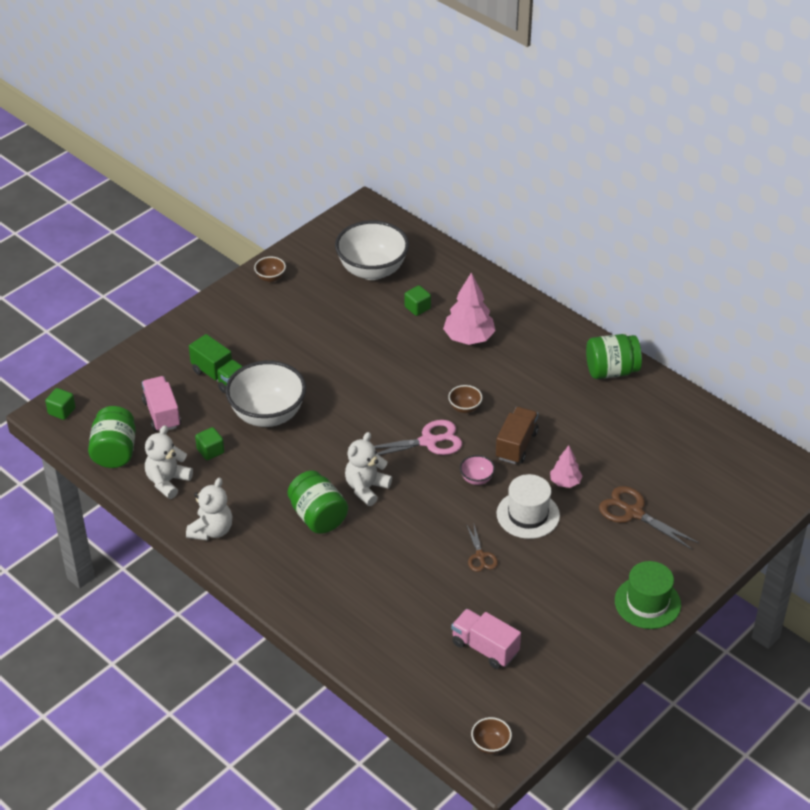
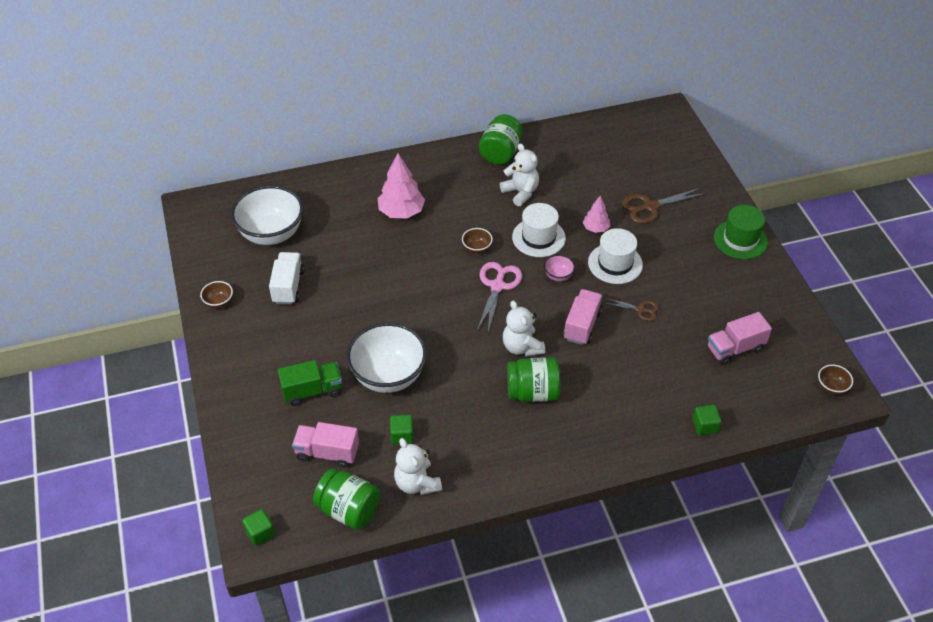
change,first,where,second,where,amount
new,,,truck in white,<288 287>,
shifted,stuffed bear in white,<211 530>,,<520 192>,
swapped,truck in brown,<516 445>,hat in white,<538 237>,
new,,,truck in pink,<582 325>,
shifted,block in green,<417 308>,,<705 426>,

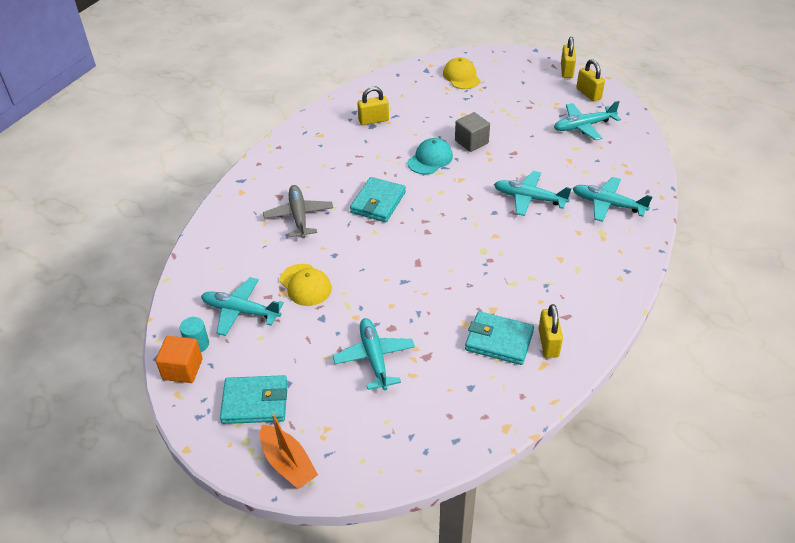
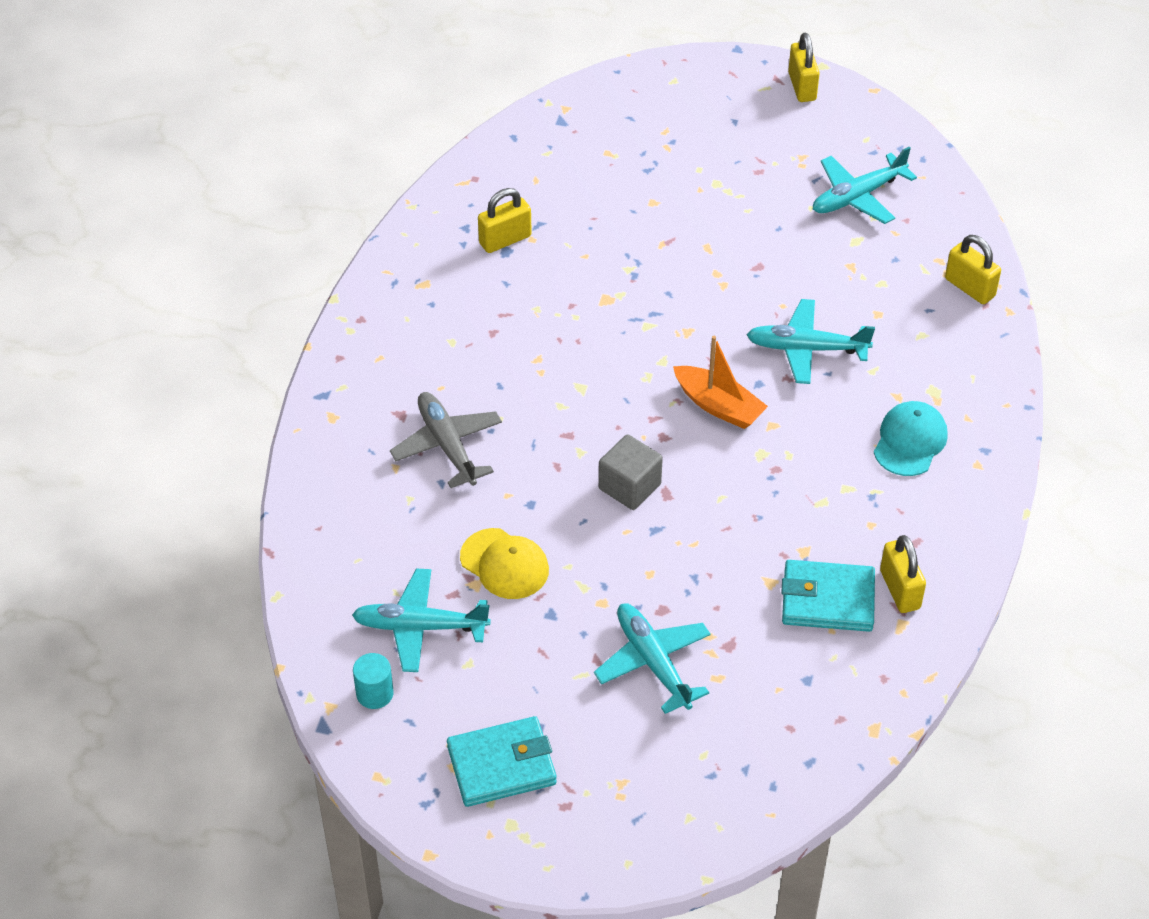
change,first,where,second,where,amount
shifted,block in ash-grey,<471 142>,,<629 486>,
shifted,toy boat in orange-coloured,<288 463>,,<718 406>,
shifted,baseball cap in turquoise,<430 159>,,<910 441>,
shifted,small lock in yellow,<588 94>,,<969 288>,
gone,block in orange-coloured,<182 369>,,,
gone,card wallet in turquoise,<378 202>,,,
gone,baseball cap in yellow,<461 76>,,,
gone,aeroplane in turquoise,<608 204>,,,

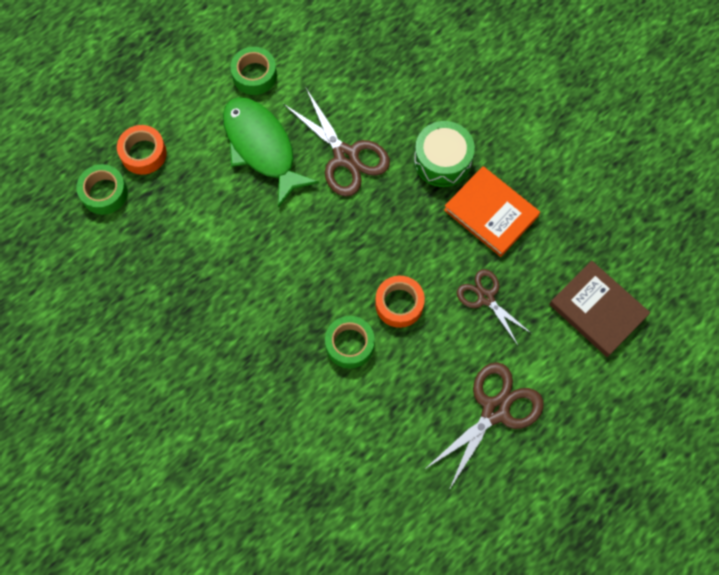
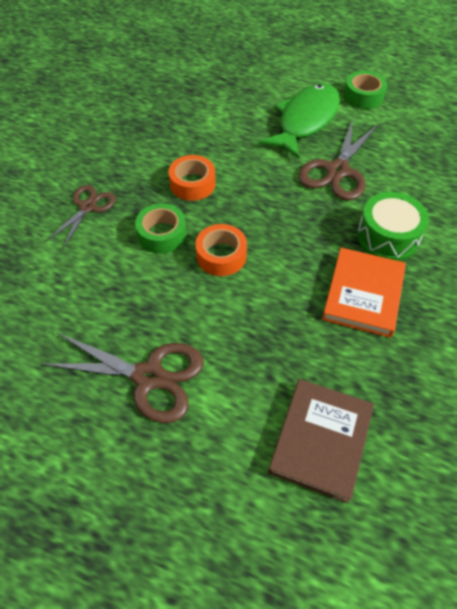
change,first,where,second,where,amount
shifted,scissors in brown,<486 298>,,<88 207>,
shifted,sticky tape in orange-coloured,<143 153>,,<192 184>,
gone,sticky tape in green,<104 193>,,,

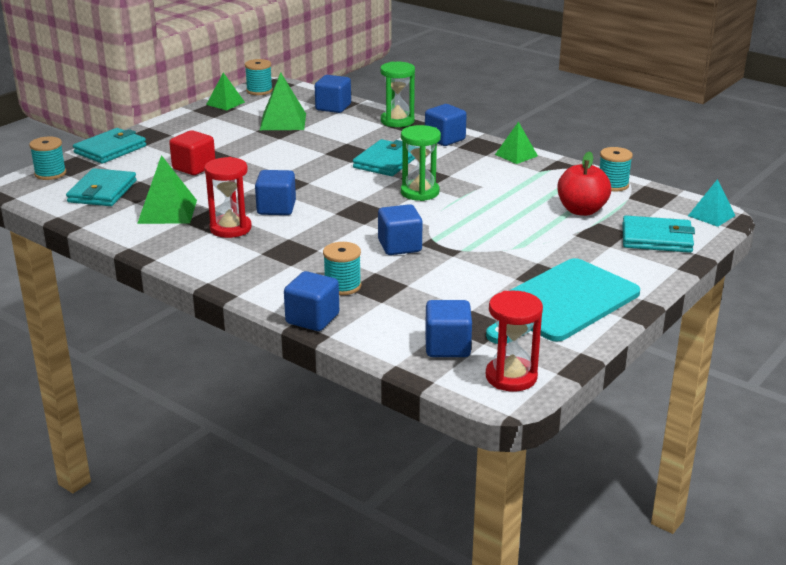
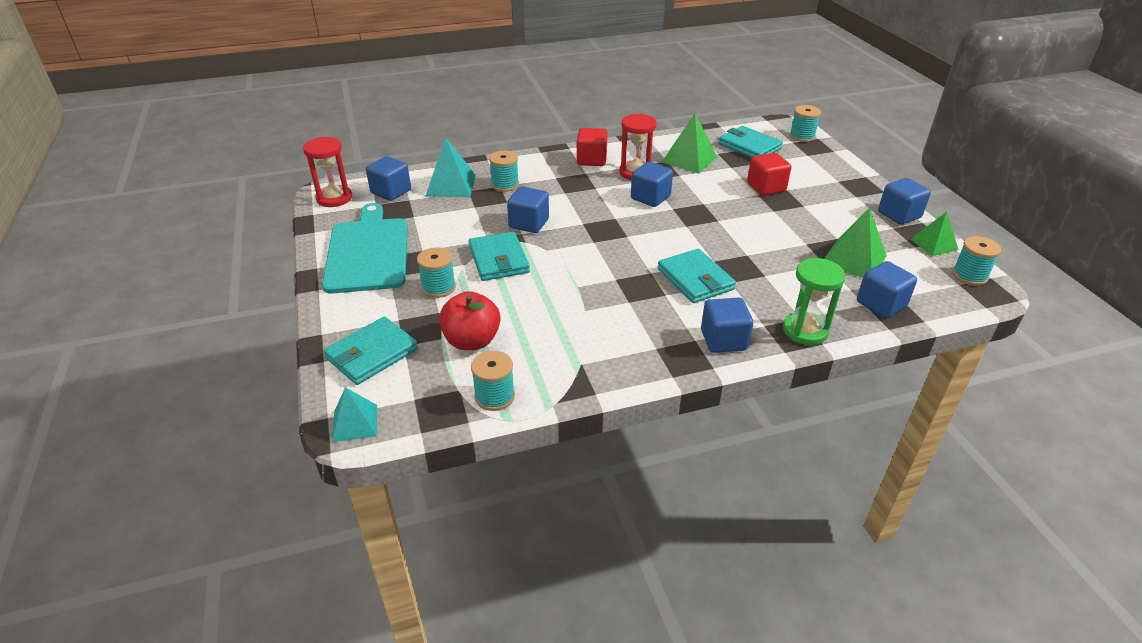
change,first,where,second,where,amount
new,,,spool in turquoise,<438 287>,
new,,,pyramid in turquoise,<451 185>,
shifted,card wallet in turquoise,<110 149>,,<499 259>,
new,,,block in scarlet,<591 160>,
shifted,block in blue,<312 319>,,<899 215>,
gone,hourglass in green,<420 192>,,,
gone,pyramid in green,<516 155>,,,

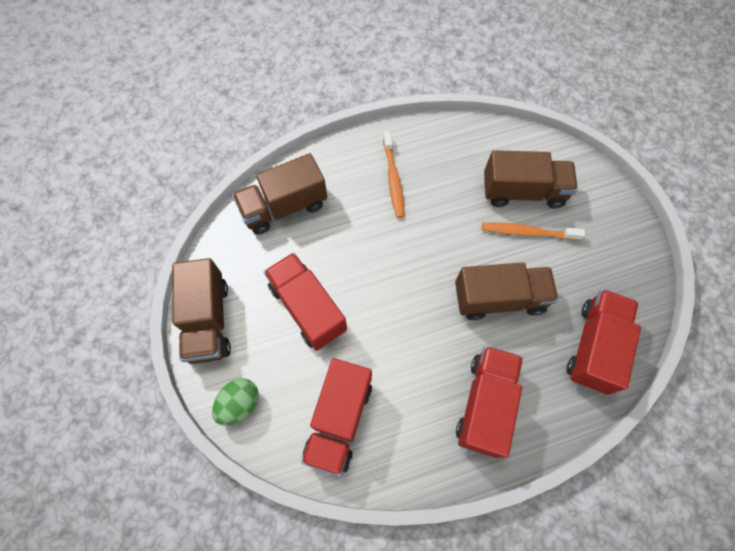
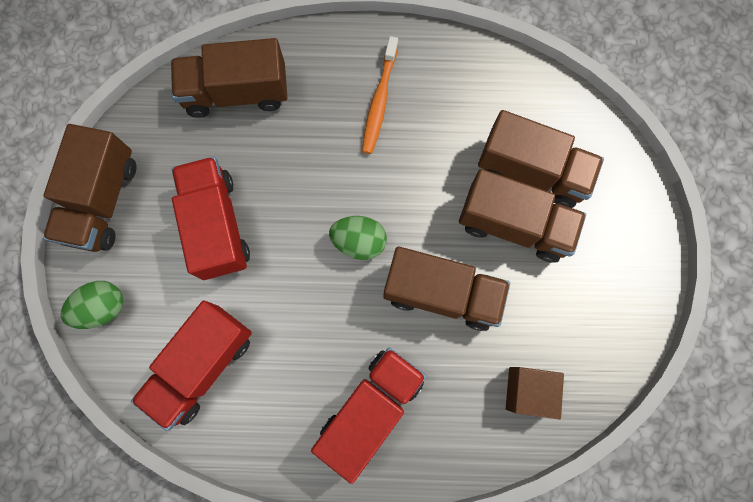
change,first,where,second,where,amount
new,,,egg in green,<359 241>,
swapped,tooth brush in orange-coloured,<528 232>,truck in brown,<513 225>,
swapped,truck in scarlet,<594 346>,block in brown,<528 391>,

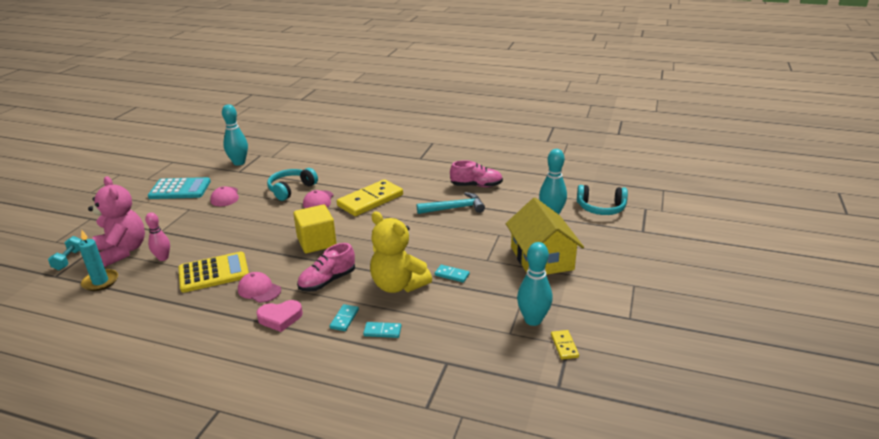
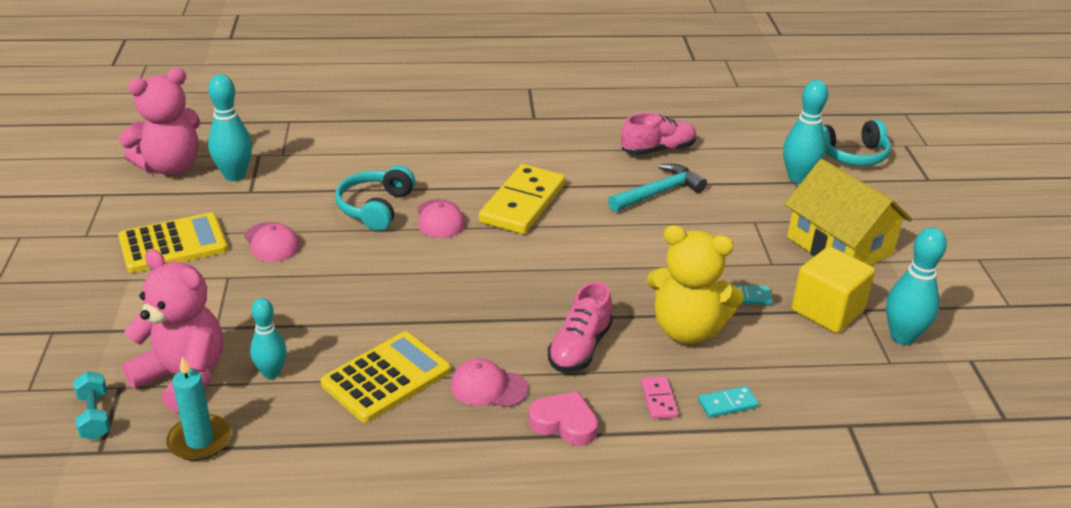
change,first,where,second,where,amount
repainted,pocket calculator in turquoise,<180 189>,pocket calculator in yellow,<173 244>,
new,,,stuffed bear in pink,<170 167>,
repainted,skittle in pink,<163 258>,skittle in turquoise,<271 373>,
rotated,love heart in pink,<280 318>,,<564 423>,120 degrees counterclockwise
repainted,domino tile in turquoise,<344 319>,domino tile in pink,<658 400>,
shifted,block in yellow,<317 242>,,<827 310>,
gone,domino tile in yellow,<564 346>,,,

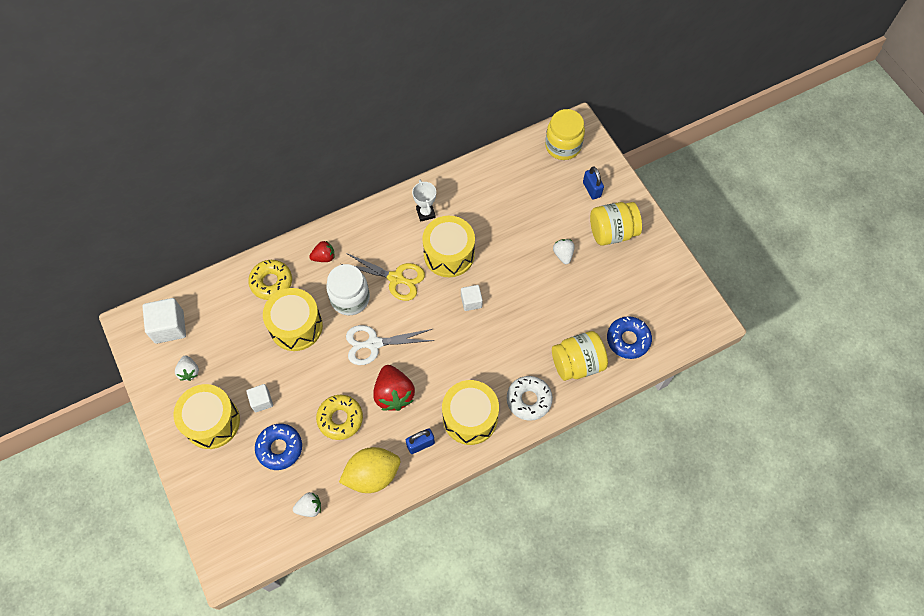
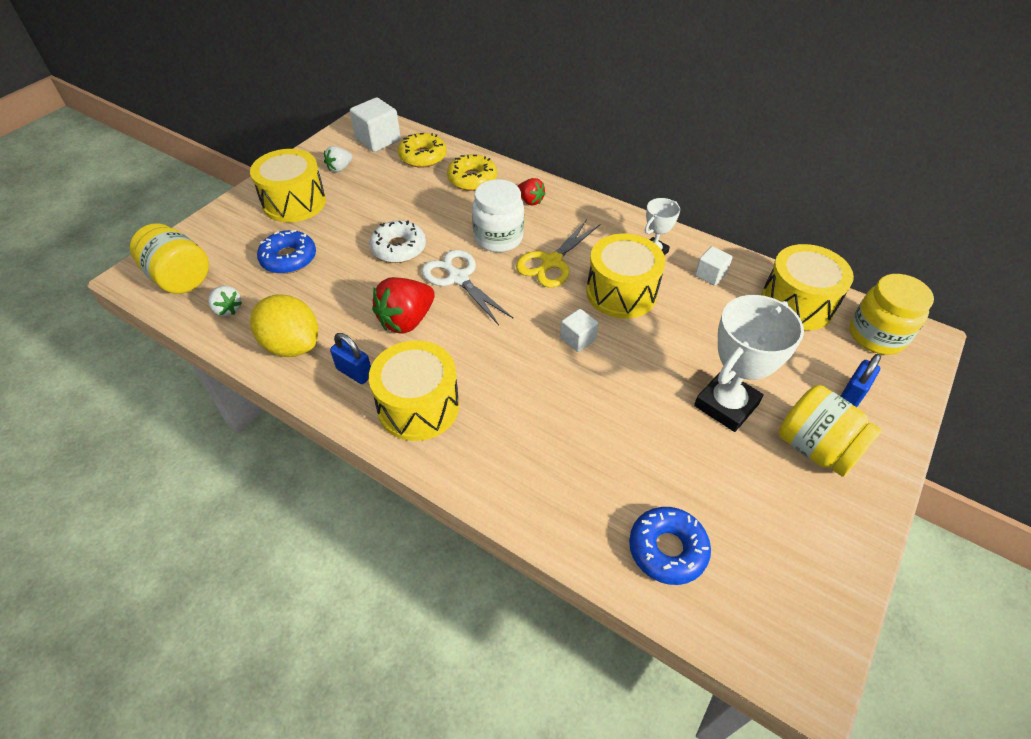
change,first,where,second,where,amount
shifted,preserve jar in yellow,<577 363>,,<180 278>,
shifted,glazed donut in white,<529 400>,,<398 248>,
shifted,glazed donut in yellow,<340 419>,,<423 156>,
rotated,scissors in yellow,<396 278>,,<552 262>,45 degrees clockwise
swapped,toy strawberry in white,<563 254>,trophy in white,<726 405>,
shifted,block in white,<261 401>,,<710 275>,
shifted,drum in yellow,<296 326>,,<797 304>,

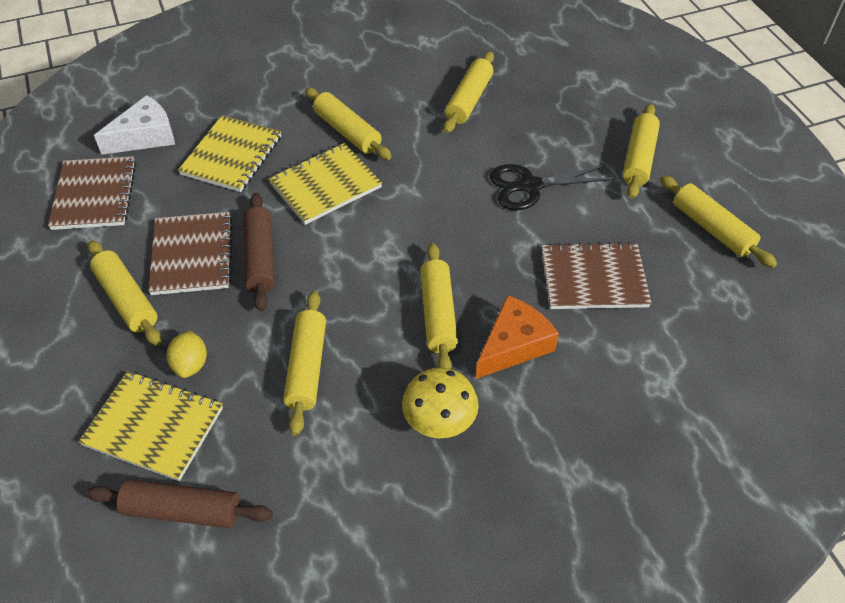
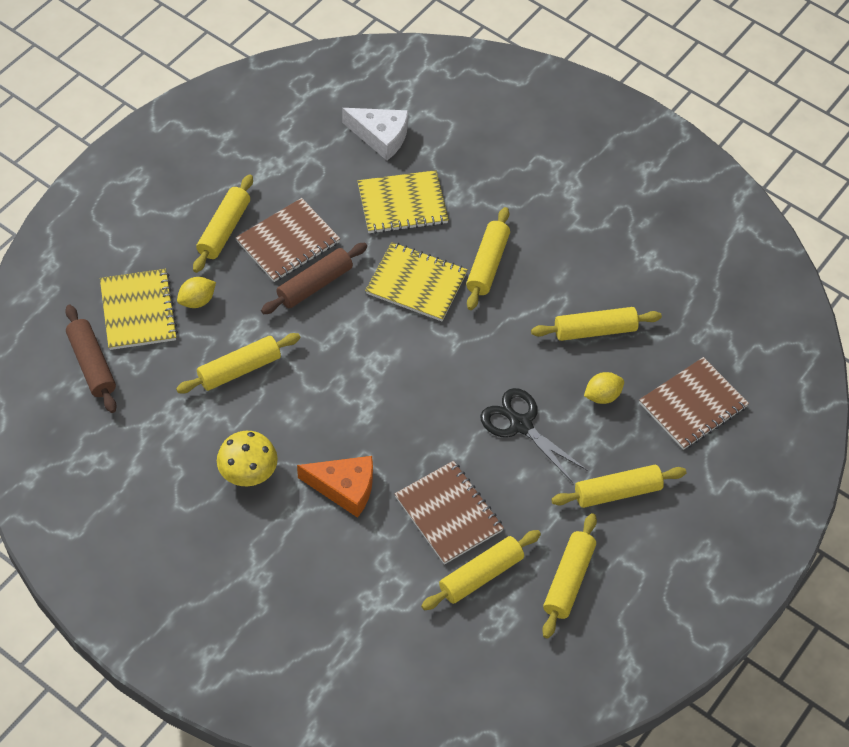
change,first,where,second,where,amount
shifted,pastry roller in yellow,<438 314>,,<480 575>,
new,,,toy lemon in yellow,<602 396>,
shifted,notepad in brown,<95 195>,,<693 405>,

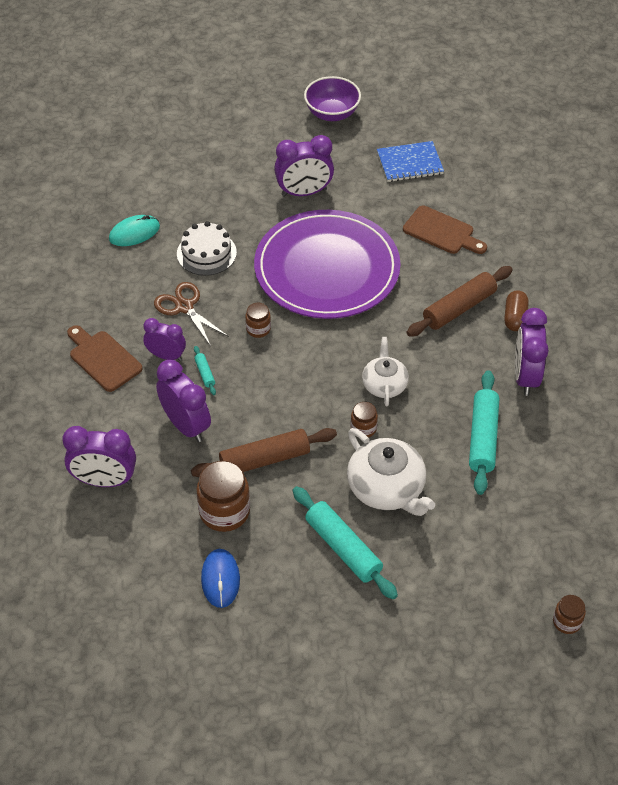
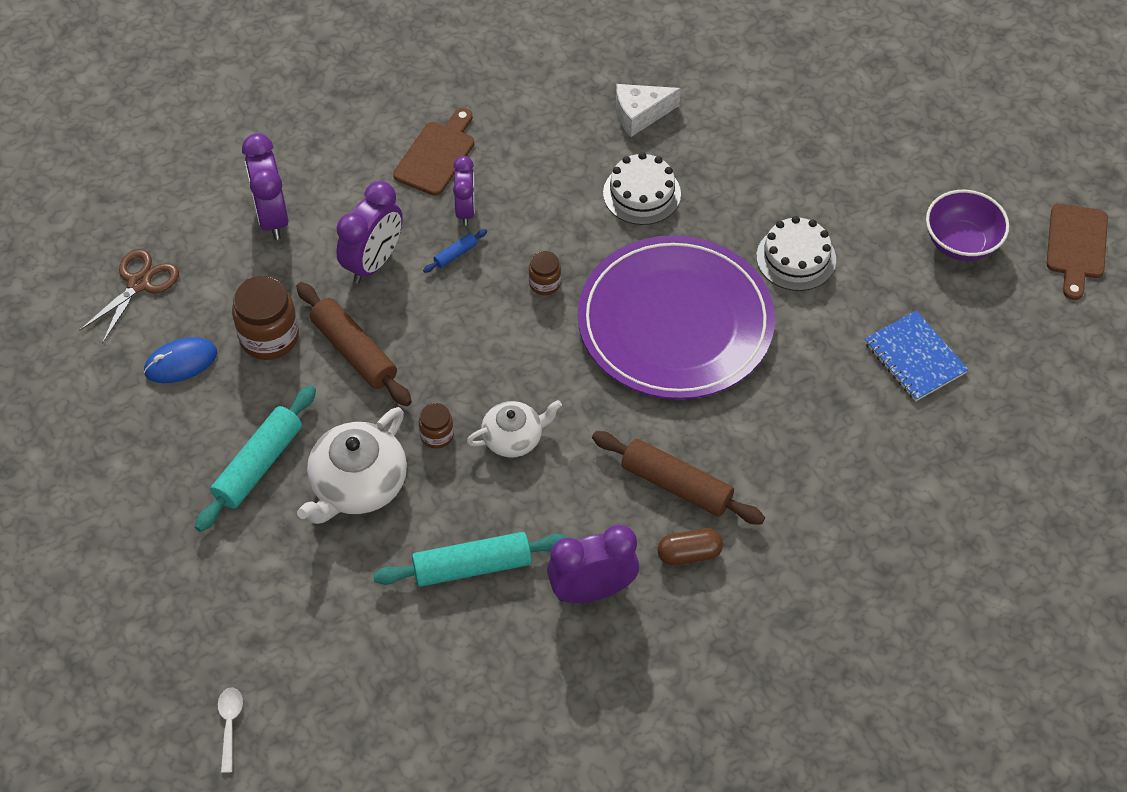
change,first,where,second,where,amount
shifted,scissors in brown,<184 307>,,<139 283>,
swapped,preserve jar in brown,<566 622>,teaspoon in white,<230 725>,
repainted,pastry roller in turquoise,<205 373>,pastry roller in blue,<455 254>,
swapped,PC mouse in turquoise,<134 233>,piece of cheese in white,<640 114>,
swapped,bedside clock in royal purple,<304 192>,layer cake in white,<796 258>,
shifted,bread board in brown,<441 232>,,<1076 246>,

